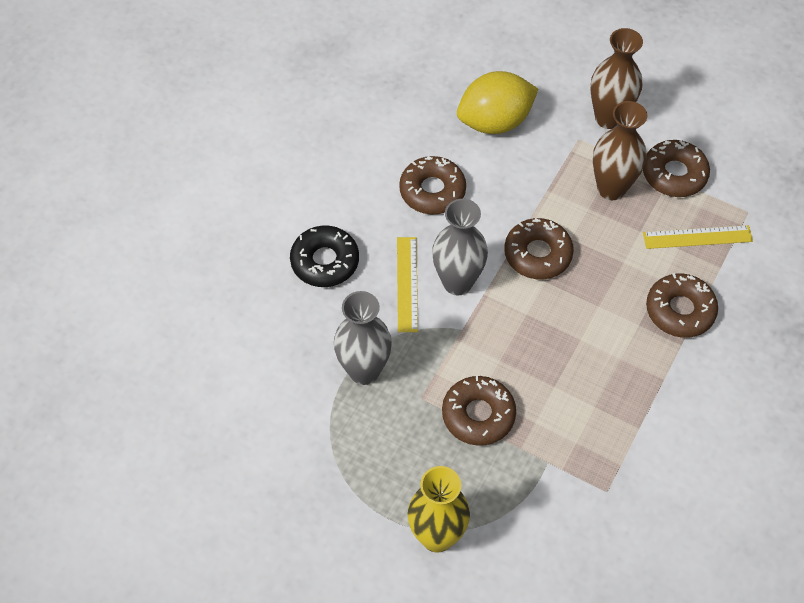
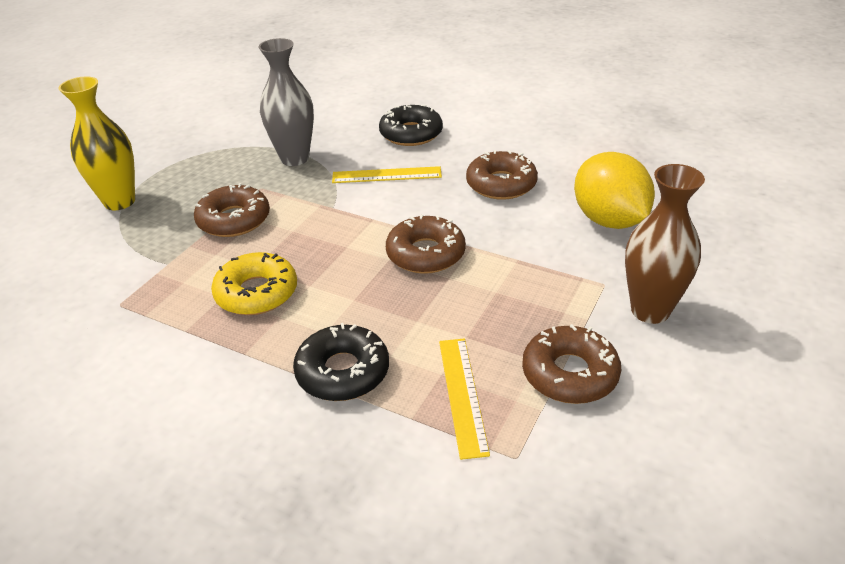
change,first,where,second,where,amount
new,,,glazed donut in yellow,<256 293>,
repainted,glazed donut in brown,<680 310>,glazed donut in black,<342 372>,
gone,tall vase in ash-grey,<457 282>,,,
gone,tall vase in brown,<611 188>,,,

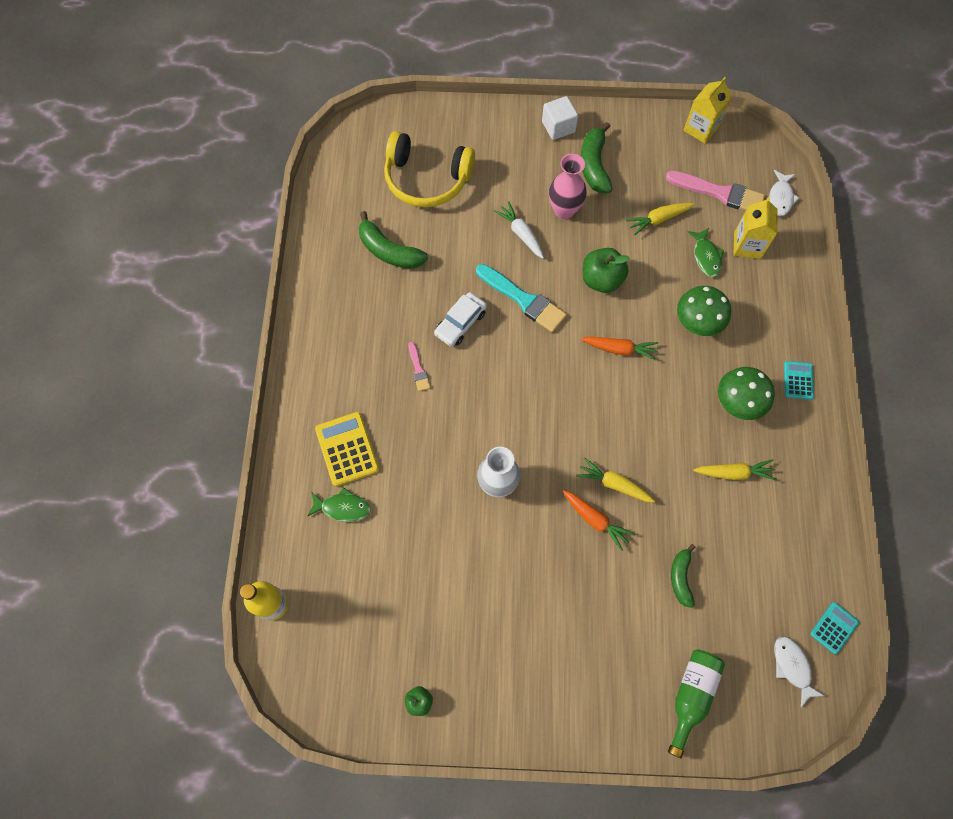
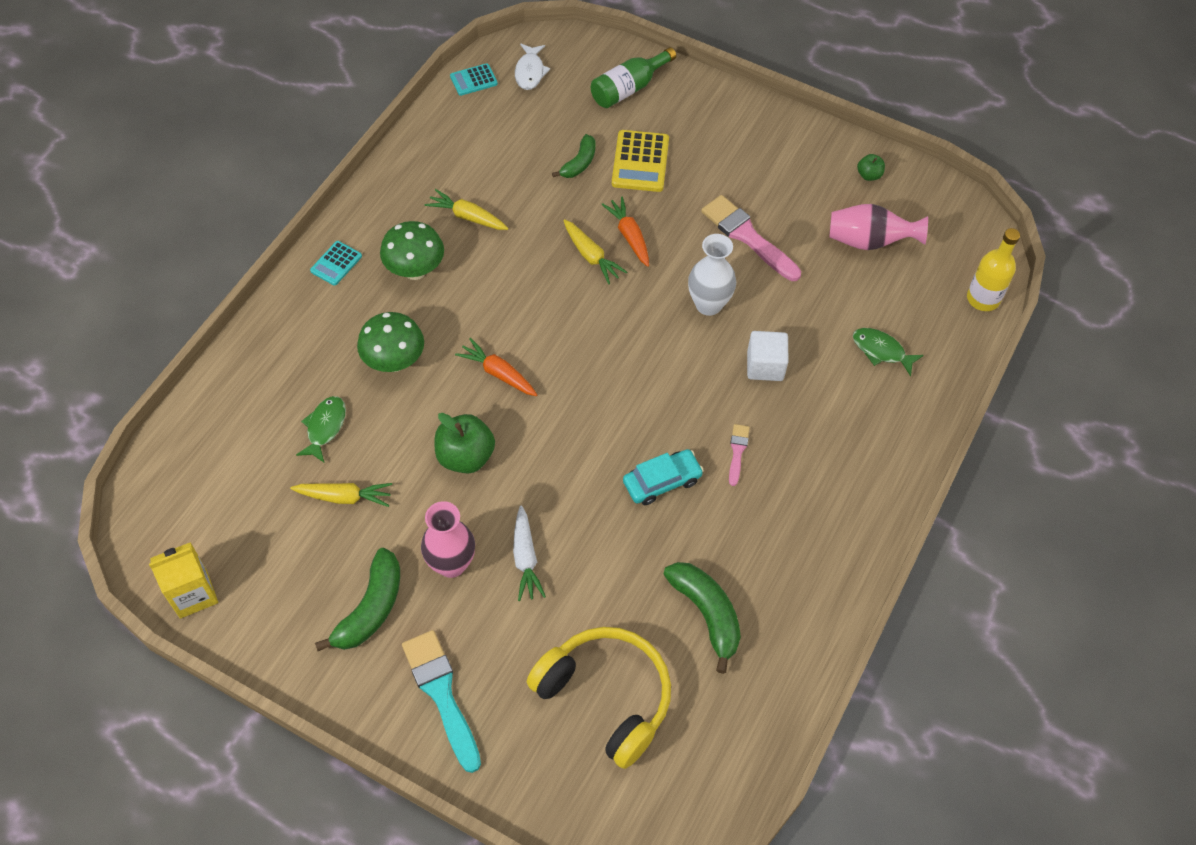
change,first,where,second,where,amount
shifted,paint brush in turquoise,<523 300>,,<441 694>,
shifted,pocket calculator in yellow,<347 449>,,<640 162>,
repainted,car in white,<460 323>,car in turquoise,<662 481>,
shifted,paint brush in pink,<719 193>,,<747 236>,
shifted,block in white,<558 127>,,<765 366>,
new,,,tall vase in pink,<869 241>,
gone,juice carton in yellow,<747 245>,,,
gone,fish in white,<780 198>,,,

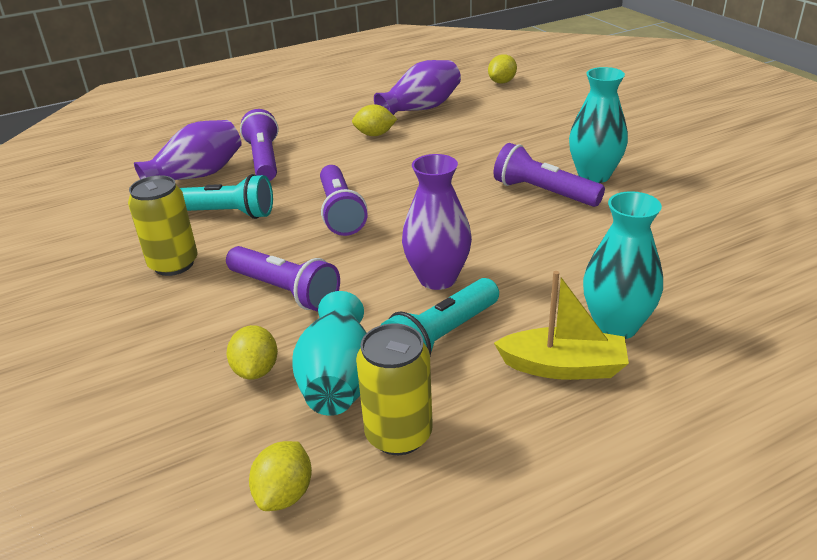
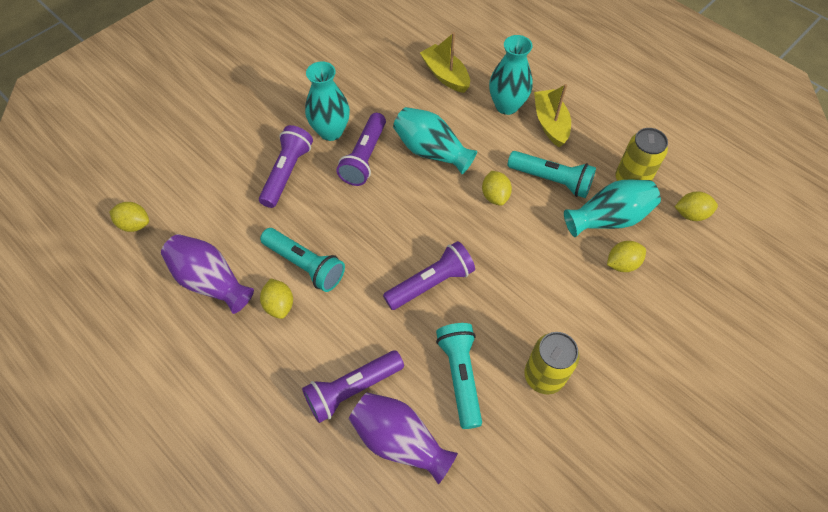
change,first,where,second,where,amount
shifted,torch in royal purple,<285 291>,,<287 173>,
new,,,torch in turquoise,<305 265>,
new,,,tall vase in turquoise,<431 151>,
new,,,toy boat in yellow,<445 75>,
swapped,tall vase in royal purple,<437 278>,toy lemon in yellow,<495 196>,

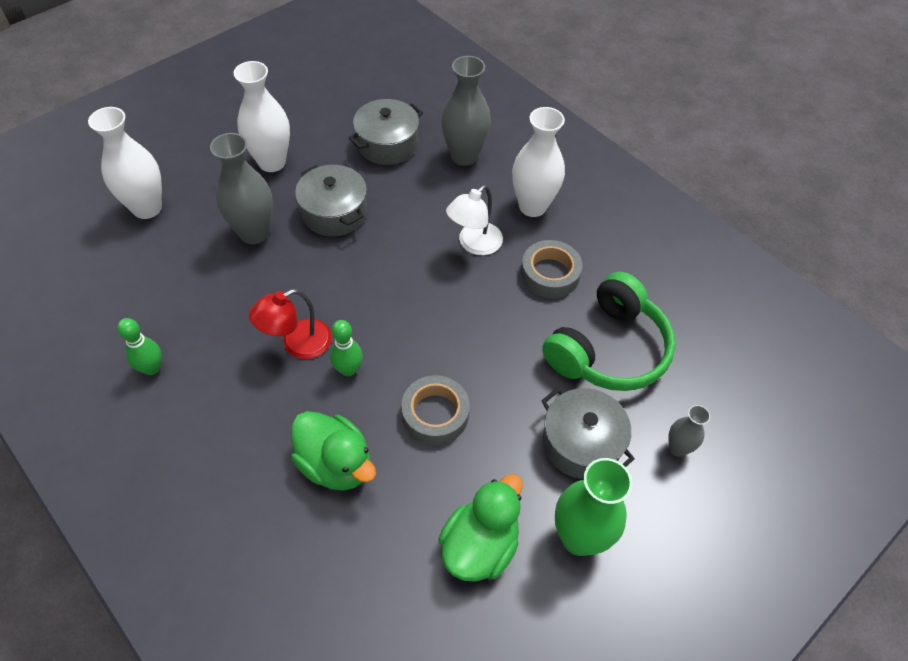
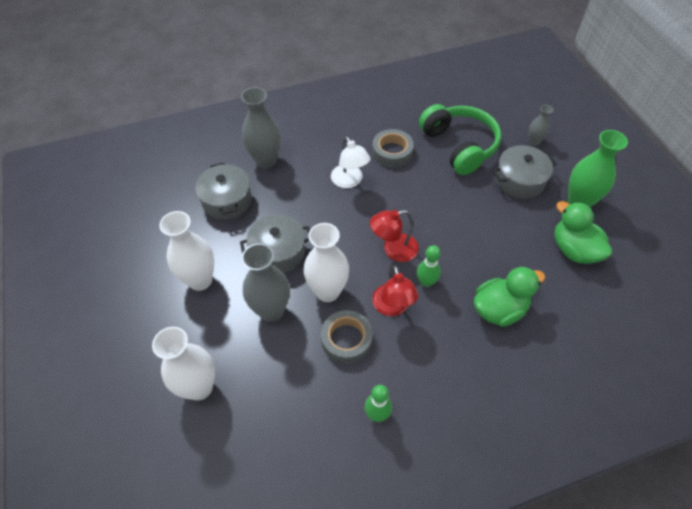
change,first,where,second,where,amount
shifted,tall vase in white,<532 206>,,<327 291>,
shifted,sticky tape in ash-grey,<435 414>,,<346 339>,
new,,,reading lamp in scarlet,<393 250>,

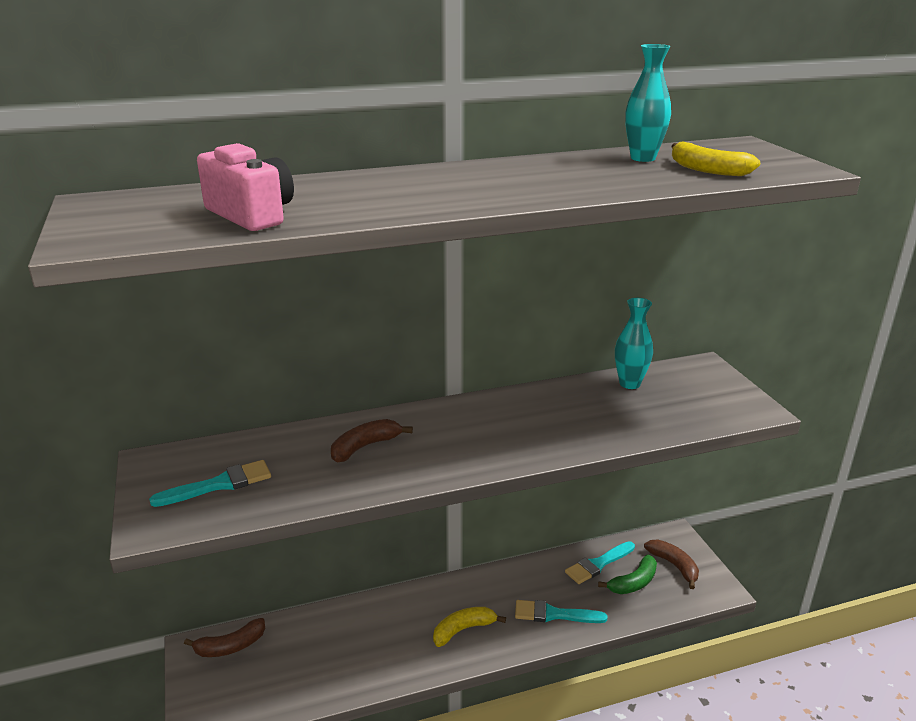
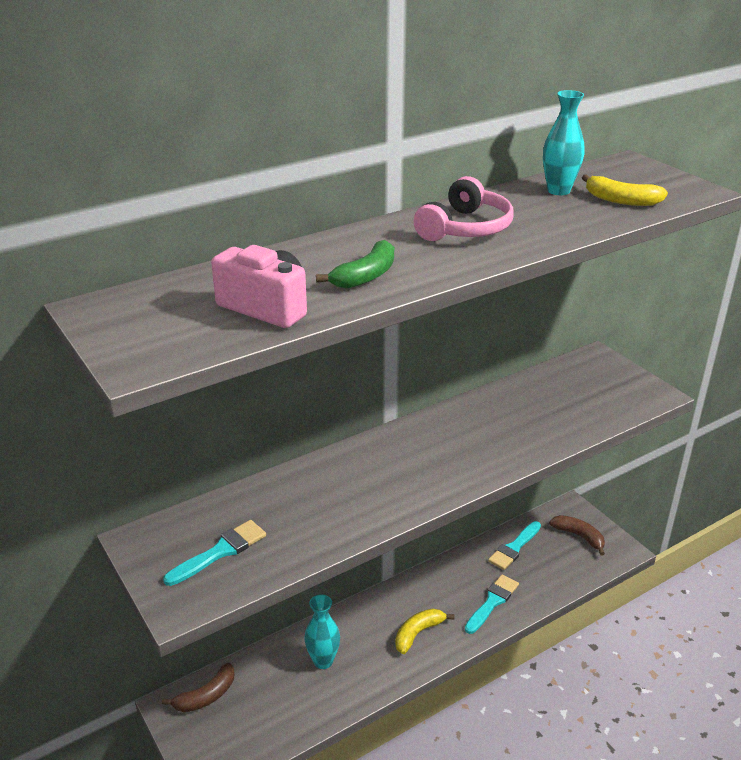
change,first,where,second,where,amount
shifted,tall vase in turquoise,<629 383>,,<323 661>,
shifted,banana in green,<633 583>,,<366 276>,
new,,,headset in pink,<465 228>,
rotated,paint brush in turquoise,<554 614>,,<492 602>,135 degrees clockwise
gone,banana in brown,<365 447>,,,

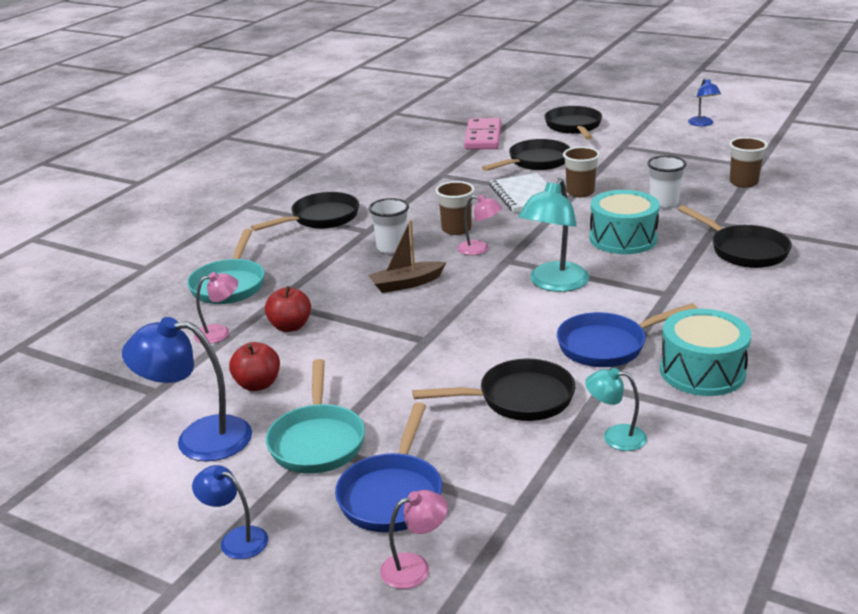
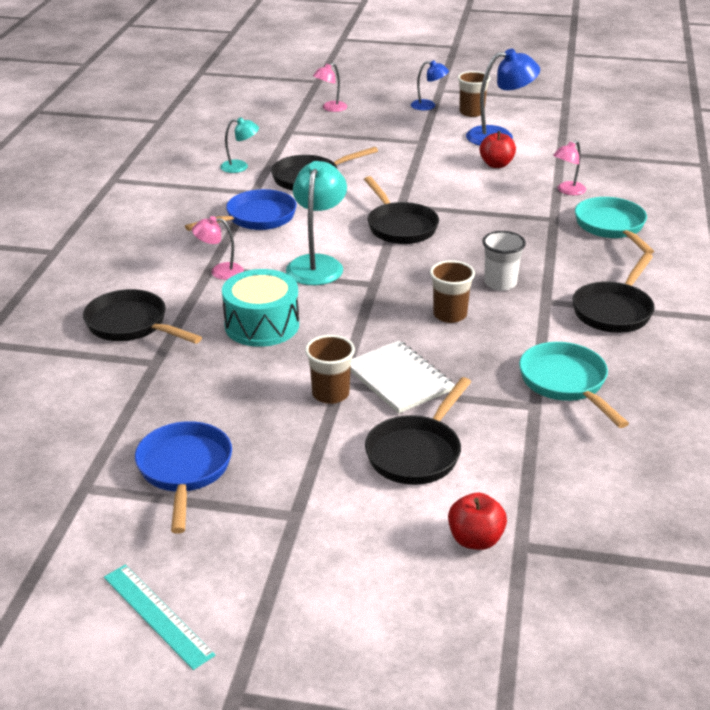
change,first,where,second,where,amount
swapped,reading lamp in blue,<702 124>,straightedge in turquoise,<157 615>,
shifted,skillet in blue,<392 494>,,<184 470>,
shifted,reading lamp in pink,<479 249>,,<220 271>,
shifted,skillet in black,<574 127>,,<399 226>,
shifted,toy apple in scarlet,<290 326>,,<475 540>,
shifted,beaker in brown,<743 183>,,<471 112>,
shifted,skillet in turquoise,<317 441>,,<566 383>,
gone,toy boat in brown,<406 284>,,,
gone,domino tile in pink,<483 137>,,,
gone,beaker in white,<663 202>,,,
gone,drum in turquoise,<702 371>,,,

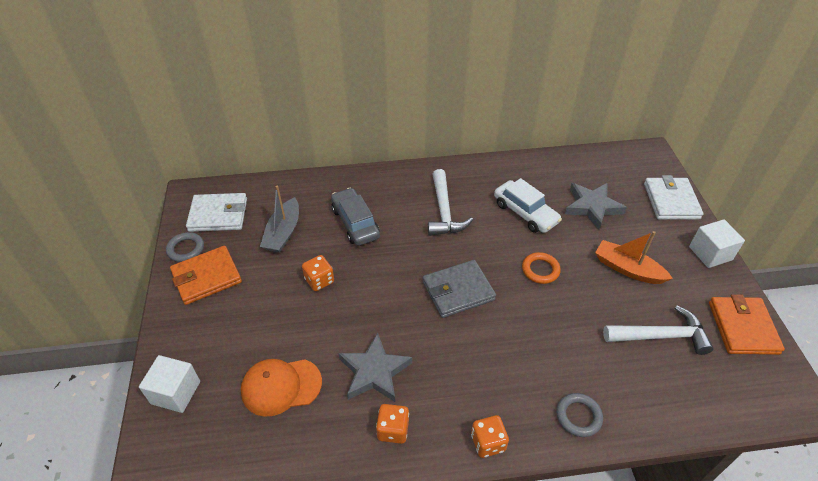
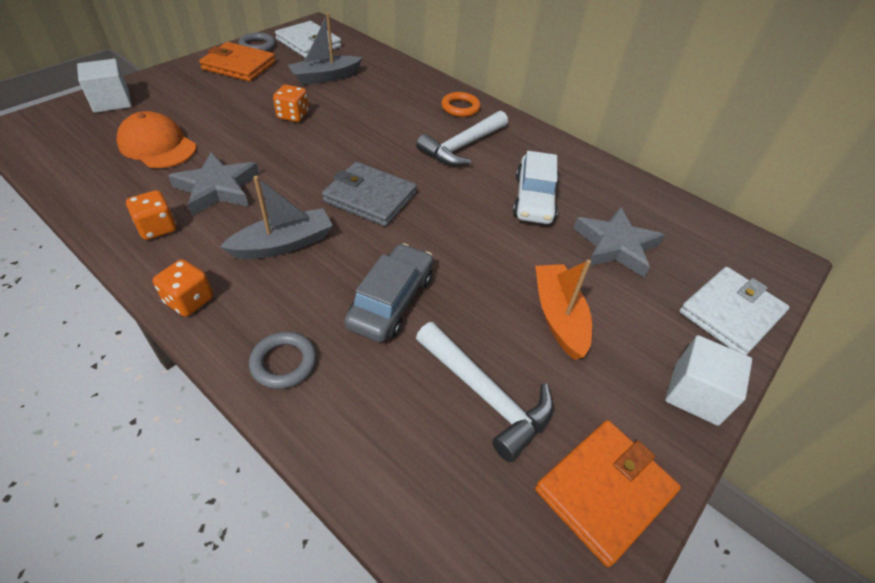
change,first,where,second,where,amount
new,,,toy boat in ash-grey,<283 244>,
shifted,car in ash-grey,<355 223>,,<391 301>,
shifted,ring in orange-coloured,<540 270>,,<460 108>,

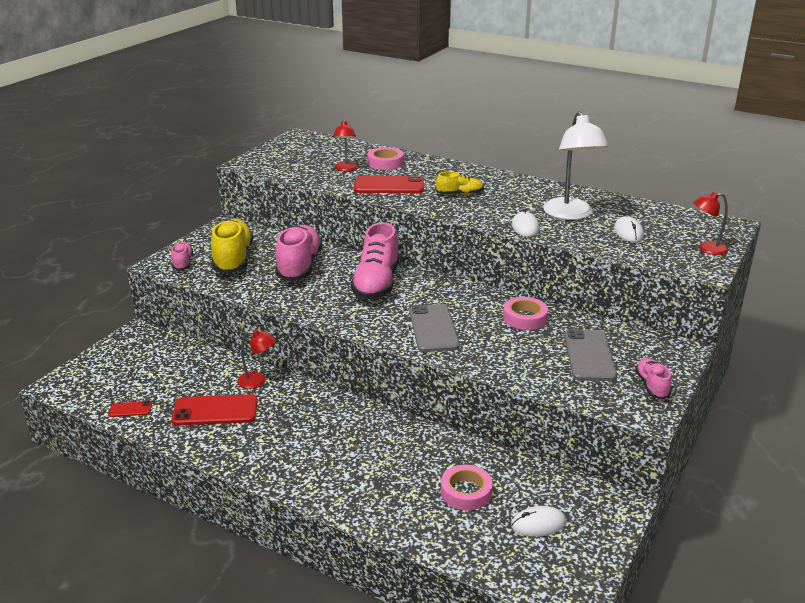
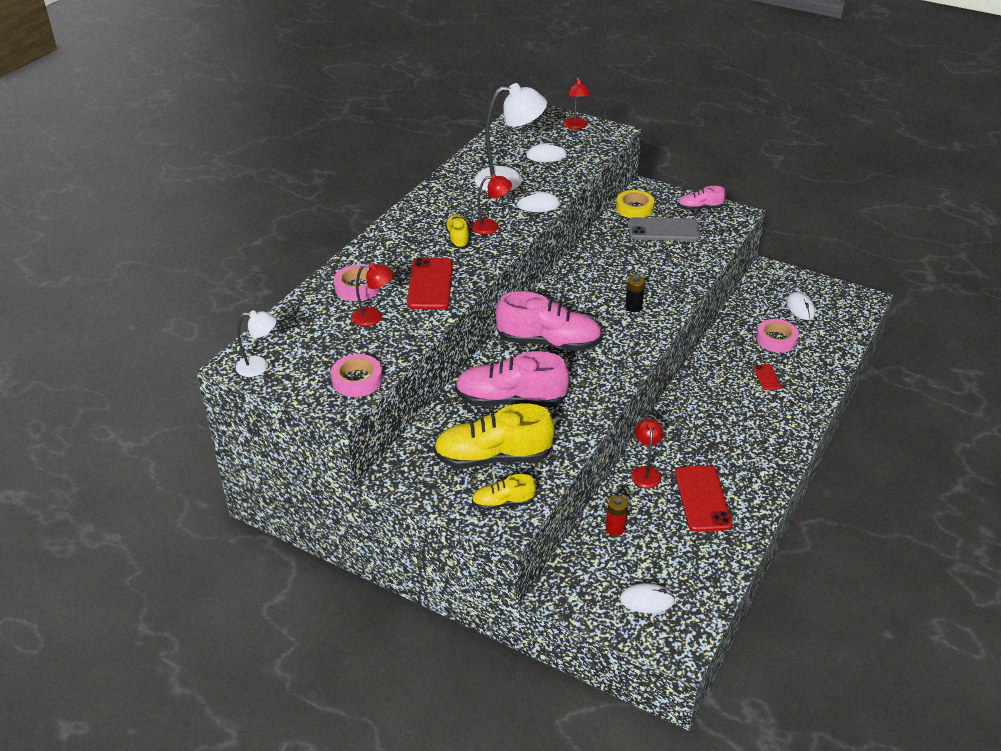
change,first,where,second,where,amount
new,,,reading lamp in white,<259 366>,
shifted,sticky tape in pink,<525 318>,,<357 380>,
new,,,reading lamp in scarlet,<491 226>,
repainted,lace-up shoe in pink,<182 263>,lace-up shoe in yellow,<503 503>,
new,,,power cell in scarlet,<615 528>,
new,,,sticky tape in yellow,<634 208>,
new,,,PC mouse in white,<647 600>,
swapped,phone in ash-grey,<433 328>,power cell in black,<633 307>,
shifted,phone in scarlet,<130 409>,,<767 377>,

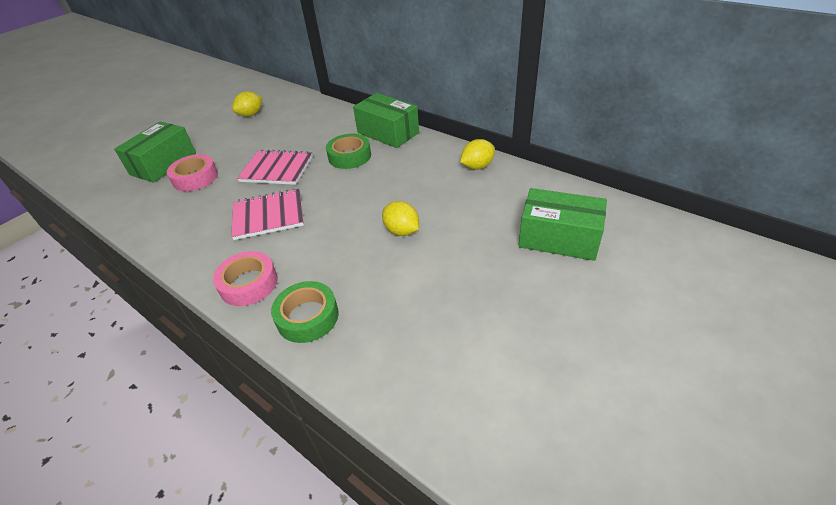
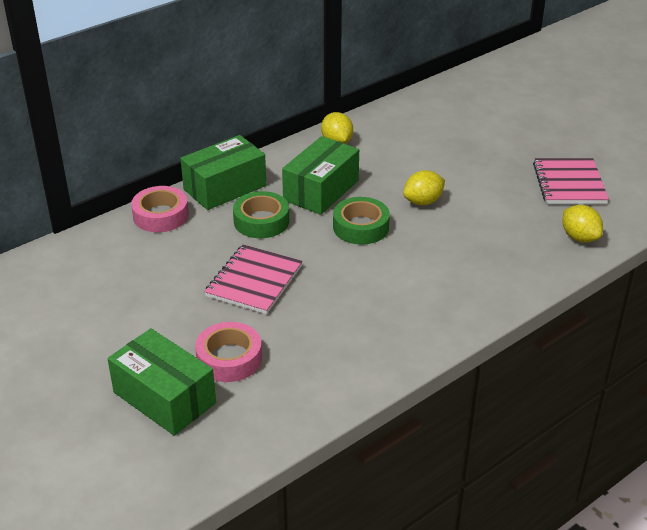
change,first,where,second,where,amount
shifted,sticky tape in pink,<248 283>,,<161 215>,
shifted,box in green,<559 238>,,<321 190>,
shifted,sticky tape in green,<307 317>,,<361 227>,
shifted,notepad in pink,<268 215>,,<569 183>,
shifted,toy lemon in yellow,<251 114>,,<579 237>,

